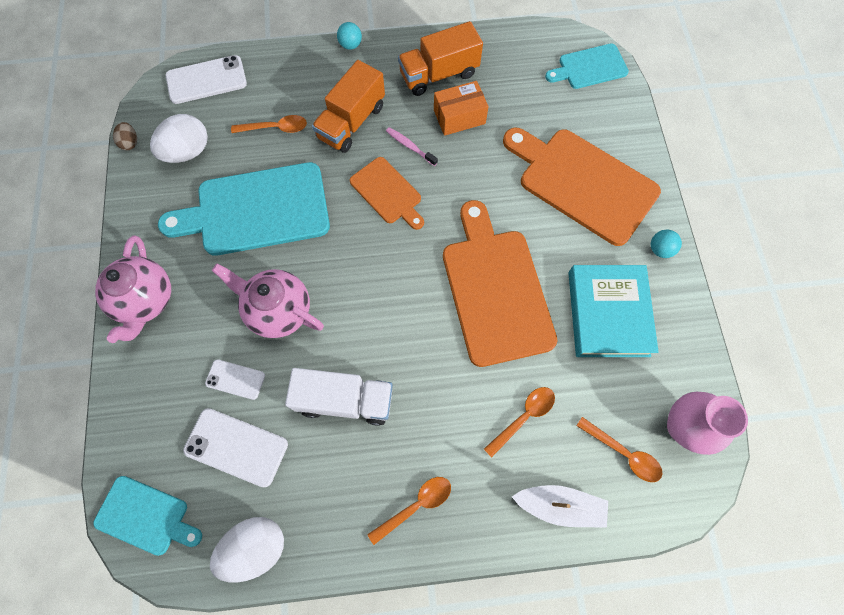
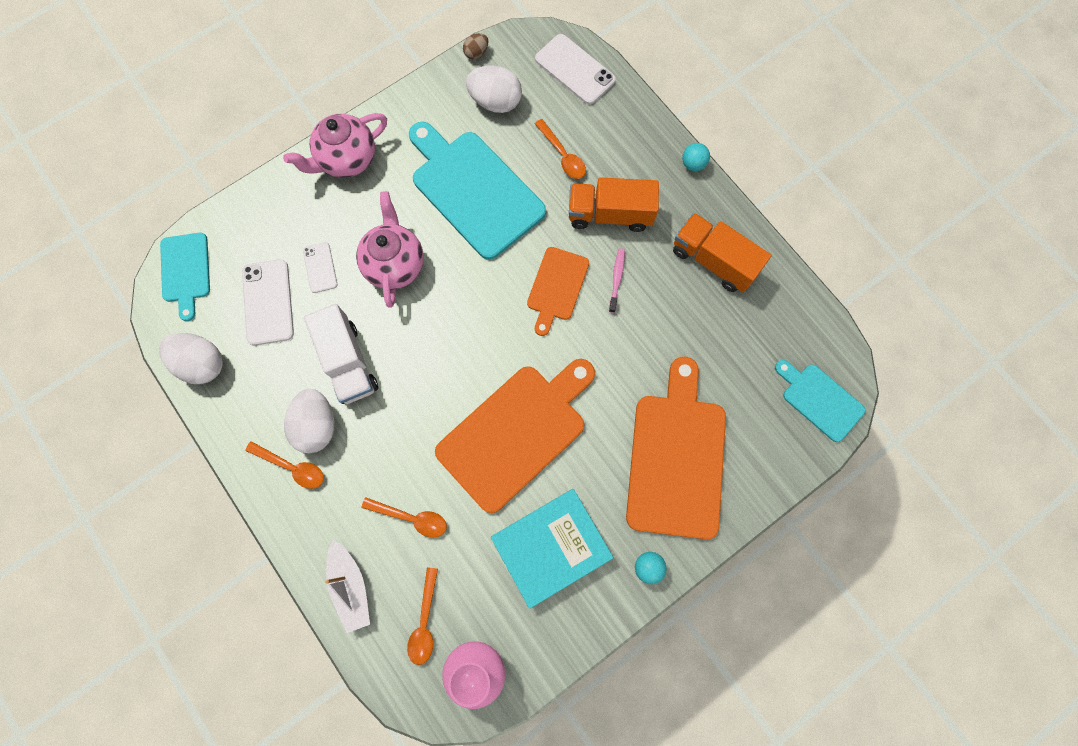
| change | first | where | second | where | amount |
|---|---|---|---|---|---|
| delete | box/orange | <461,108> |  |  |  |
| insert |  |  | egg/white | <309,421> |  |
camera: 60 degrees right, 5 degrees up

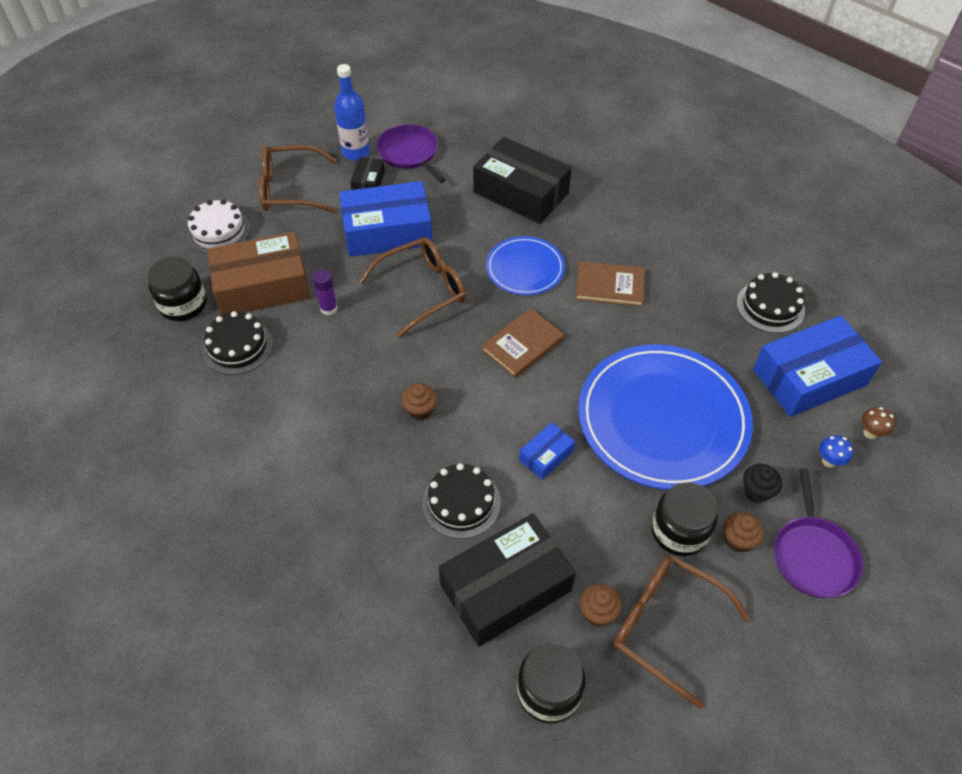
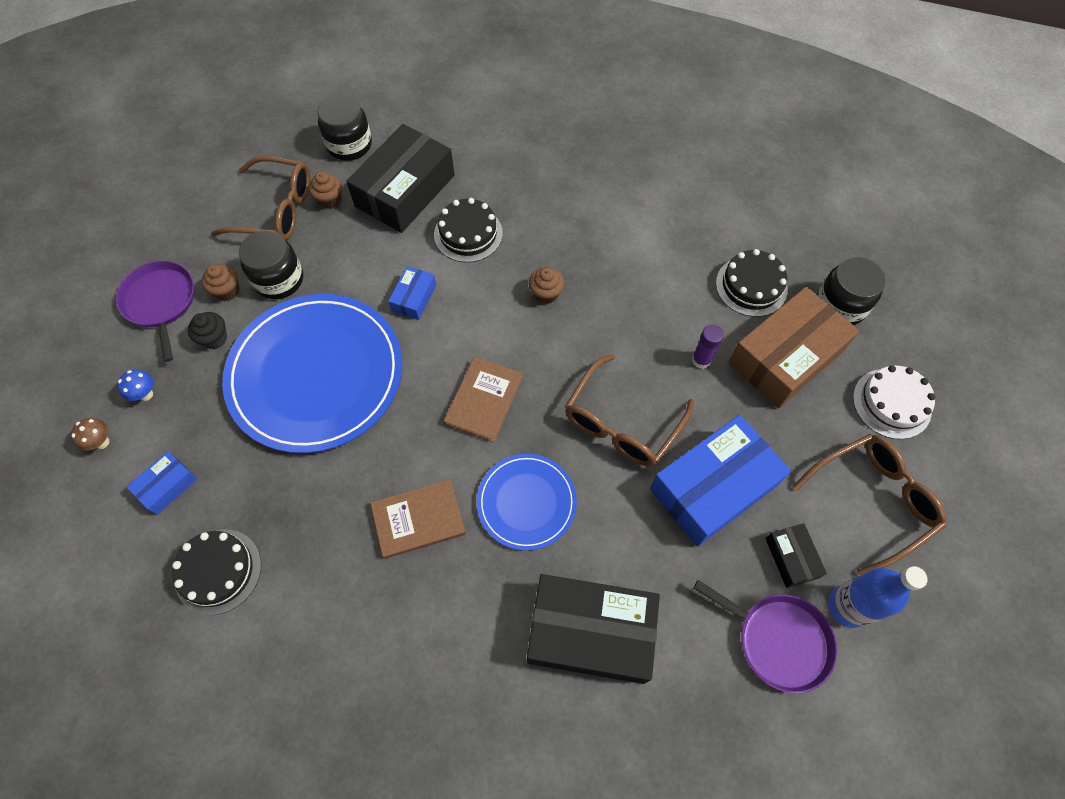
| change | first | where | second | where | amount |
|---|---|---|---|---|---|
| resize | box/blue | <817,366> |  | <161,483> | x0.47 |
camera: 155 degrees right, 10 degrees up

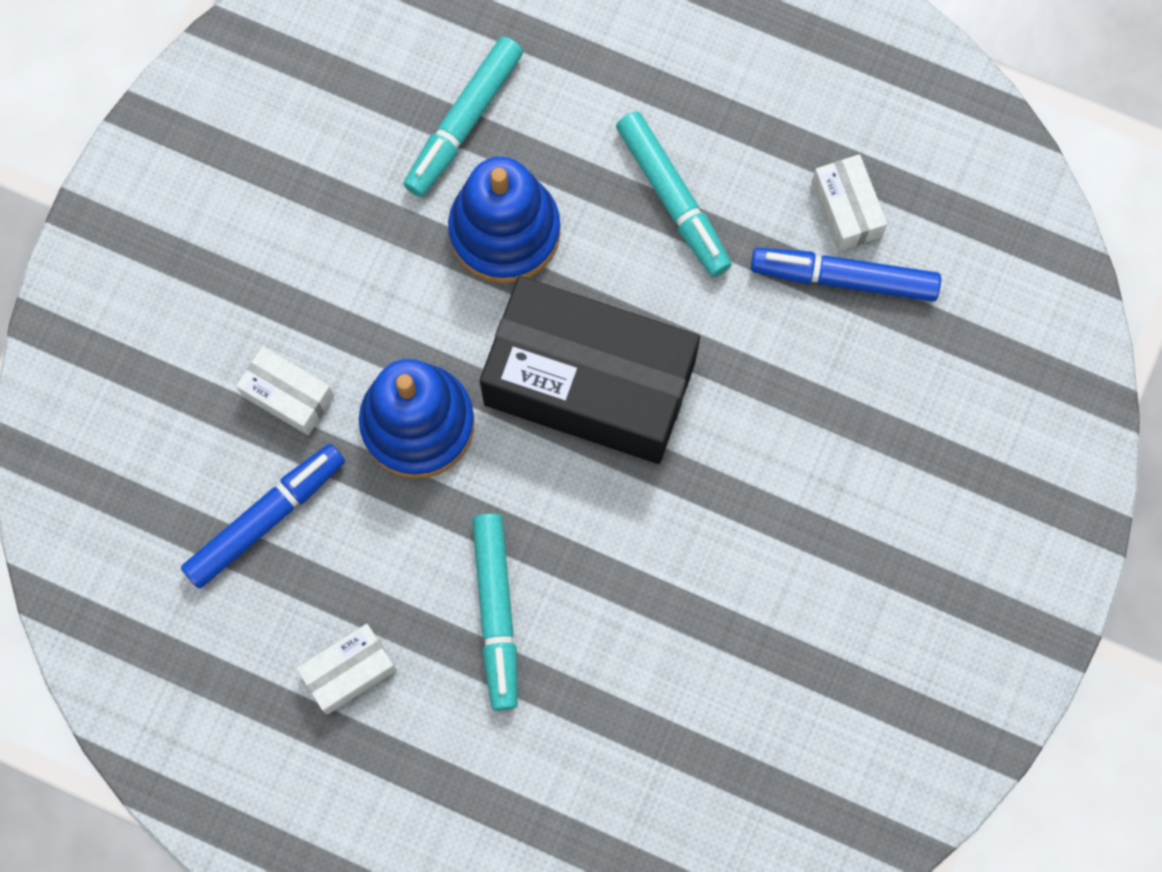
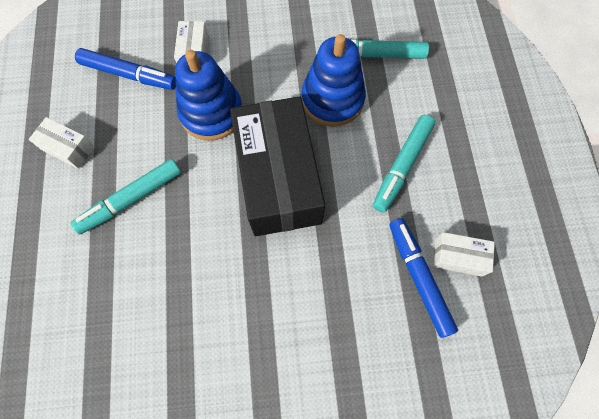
| change | first | where | second | where | amount |
|---|---|---|---|---|---|
| rotate | box/white | <849,202> |  | <464,254> | 60 degrees clockwise |
camera: 60 degrees right, 5 degrees down

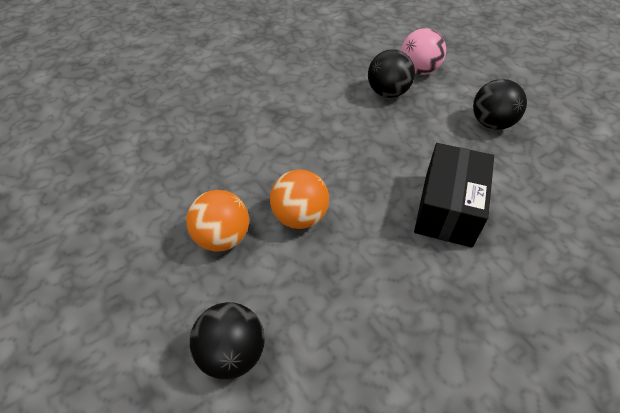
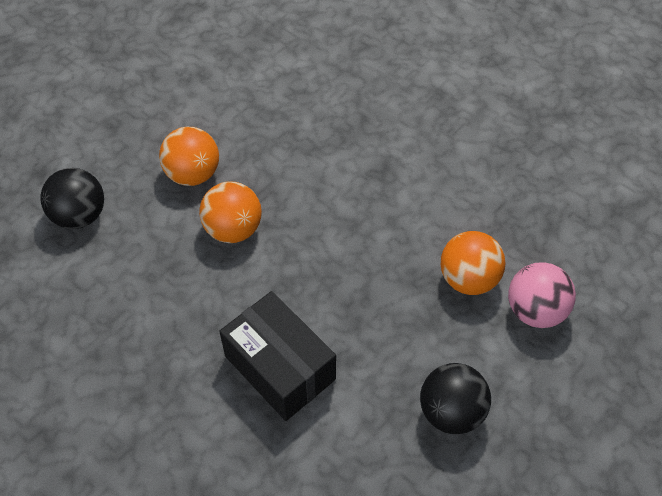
| change | first | where | second | where | amount |
|---|---|---|---|---|---|
| recolor | ball/black | <391,74> | ball/orange | <473,263> |  |
| rotate | box/black | <454,195> |  | <277,356> | 45 degrees clockwise |
camera: 75 degrees right, 5 degrees up

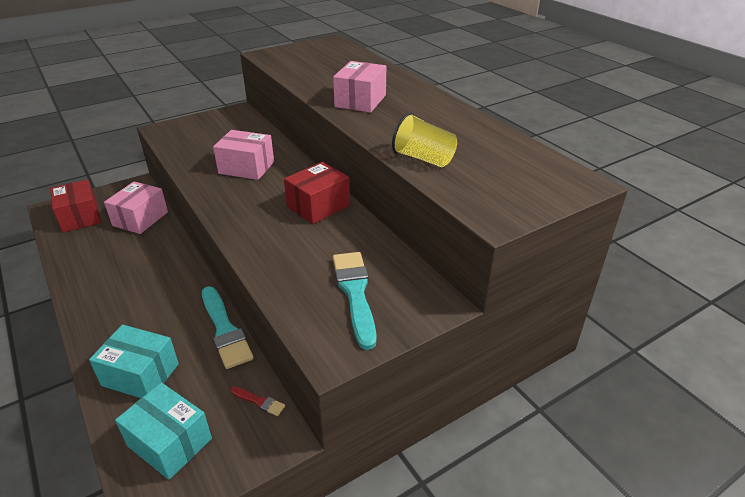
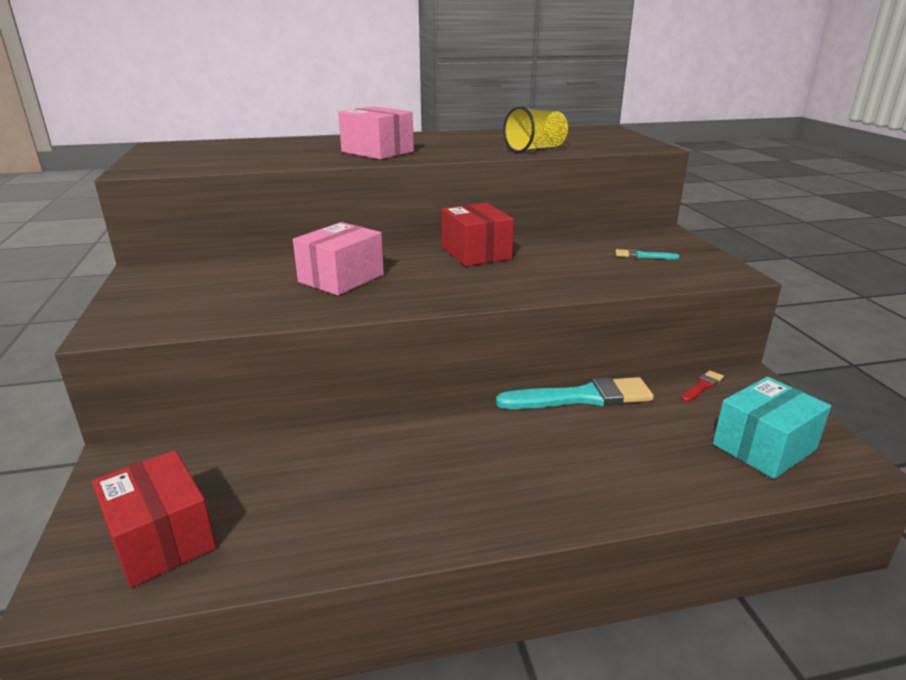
| change | first | where | second | where | amount |
|---|---|---|---|---|---|
| rotate | box/red | <75,206> |  | <154,519> | 60 degrees clockwise |
| delete | box/turquoise | <134,361> |  |  |  |
| delete | box/pink | <136,207> |  |  |  |
| resize | brush/turquoise | <355,301> |  | <647,254> | x0.45 |
camera: 70 degrees left, 10 degrees down

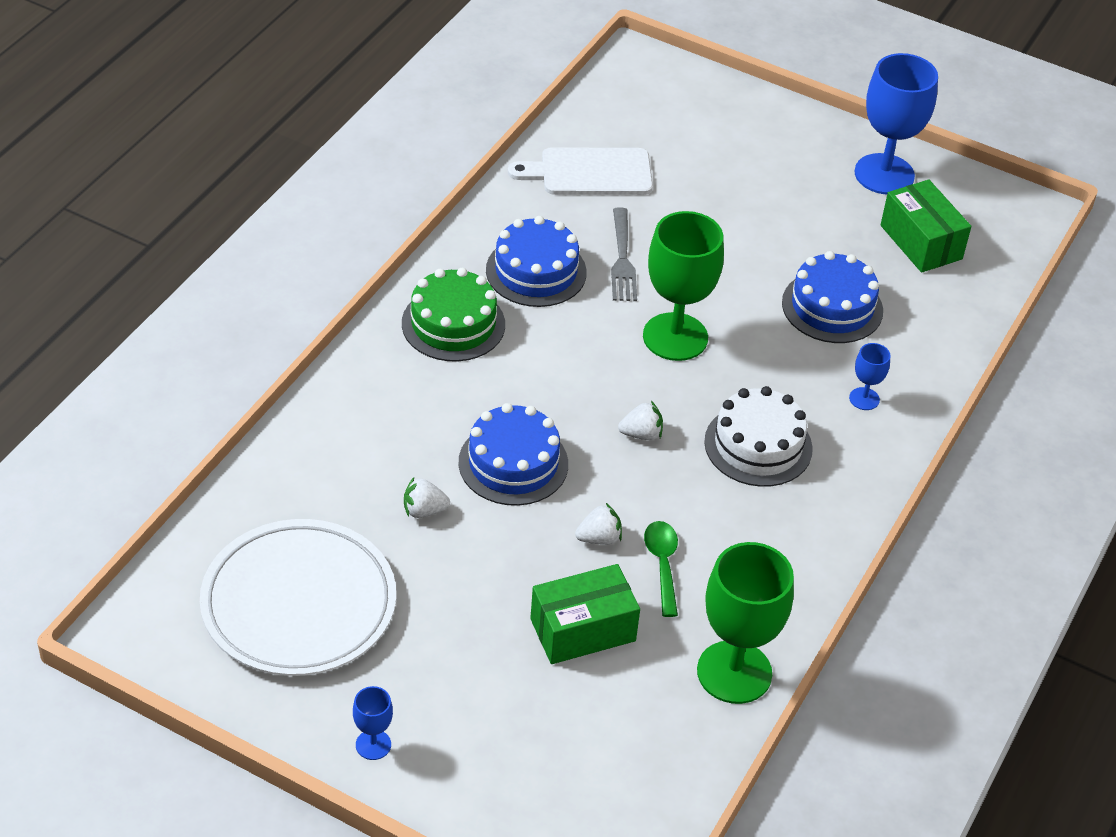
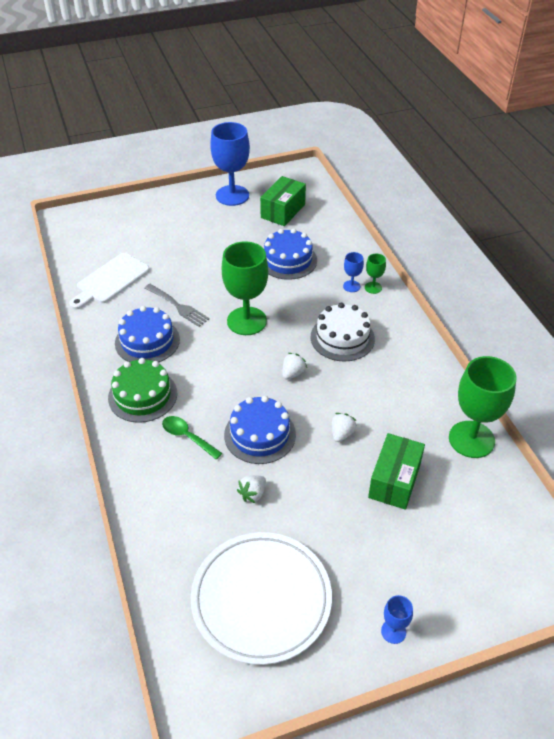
| change | first | where | second | where | amount |
|---|---|---|---|---|---|
| move | spoon/green | <661,569> |  | <192,438> |  |
| rotate | box/green | <926,226> |  | <283,201> | 75 degrees counterclockwise |
| insert |  |  | goblet/green | <375,273> |  |
camera: 45 degrees left, 0 degrees up

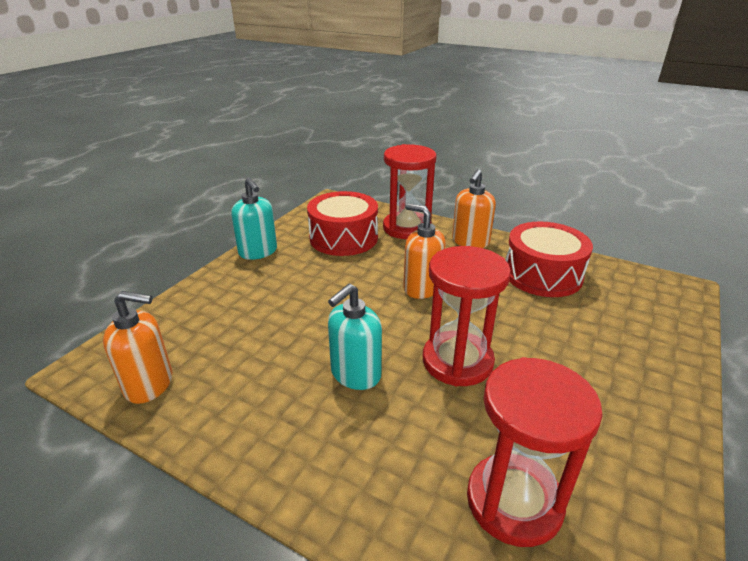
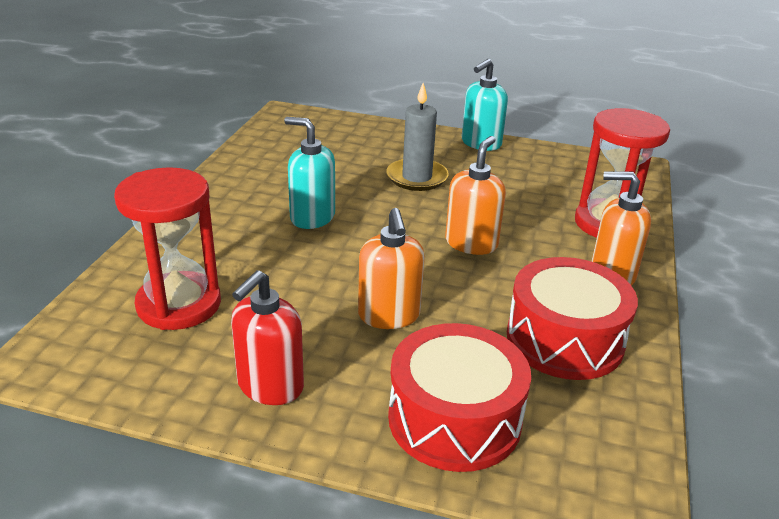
| change | first | where | second | where | amount |
|---|---|---|---|---|---|
| move | soap dispenser/orange | <138,347> |  | <391,268> |  |
| move | drum/red | <342,223> |  | <459,397> |  |
| delete | hourglass/red | <467,316> |  |  |  |
| insert |  |  | soap dispenser/red | <267,337> |  |
| insert |  |  | candle/grey | <417,137> |  |
camera: 75 degrees right, 0 degrees up

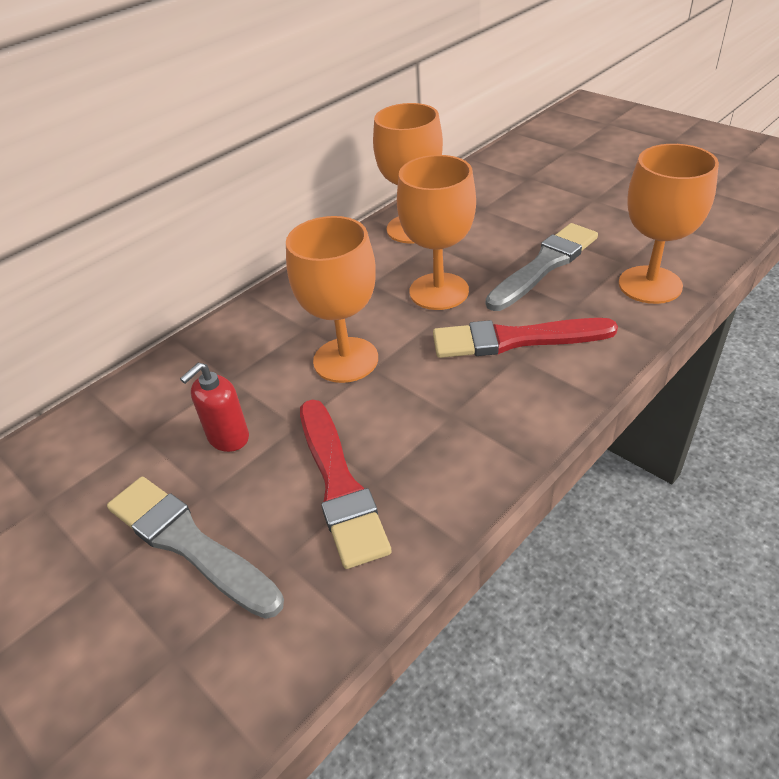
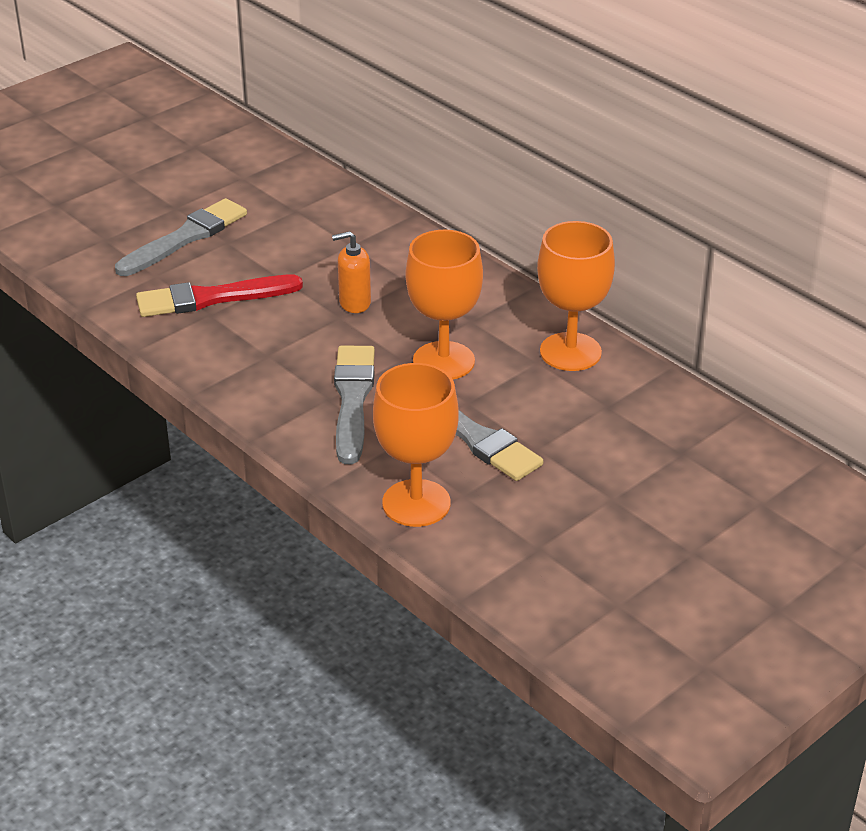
| change | first | where | second | where | amount |
|---|---|---|---|---|---|
| delete | soap dispenser/red | <214,407> |  |  |  |
| replace | goblet/orange | <332,299> | soap dispenser/orange | <351,272> |  |
| recolor | brush/red | <525,338> | brush/grey | <354,405> |  |
camera: 90 degrees right, 5 degrees down

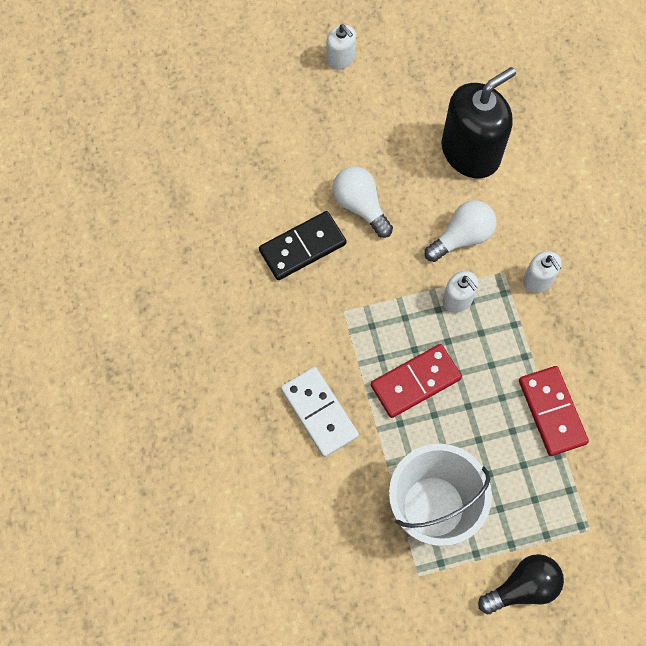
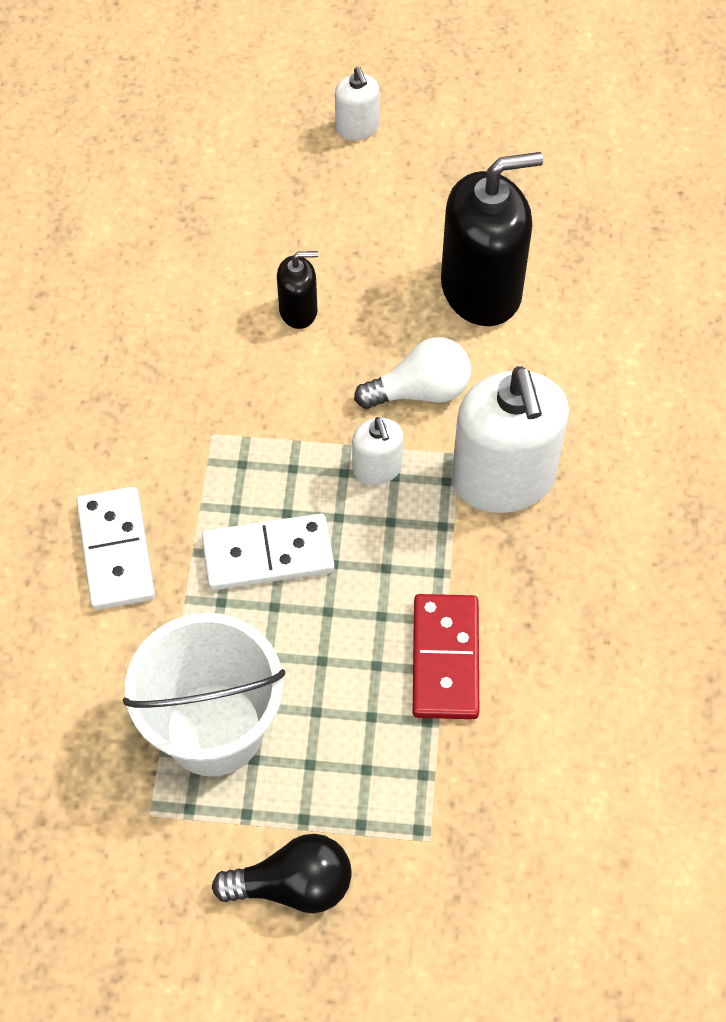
| change | first | where | second | where | amount |
|---|---|---|---|---|---|
| delete | domino/black | <302,245> |  |  |  |
| replace | light bulb/white | <363,202> | soap dispenser/black | <297,290> |  |
| recolor | domino/red | <416,381> | domino/white | <268,551> |  |
| resize | soap dispenser/white | <542,272> |  | <510,439> | x2.07 |
camera: 20 degrees right, 10 degrees down

